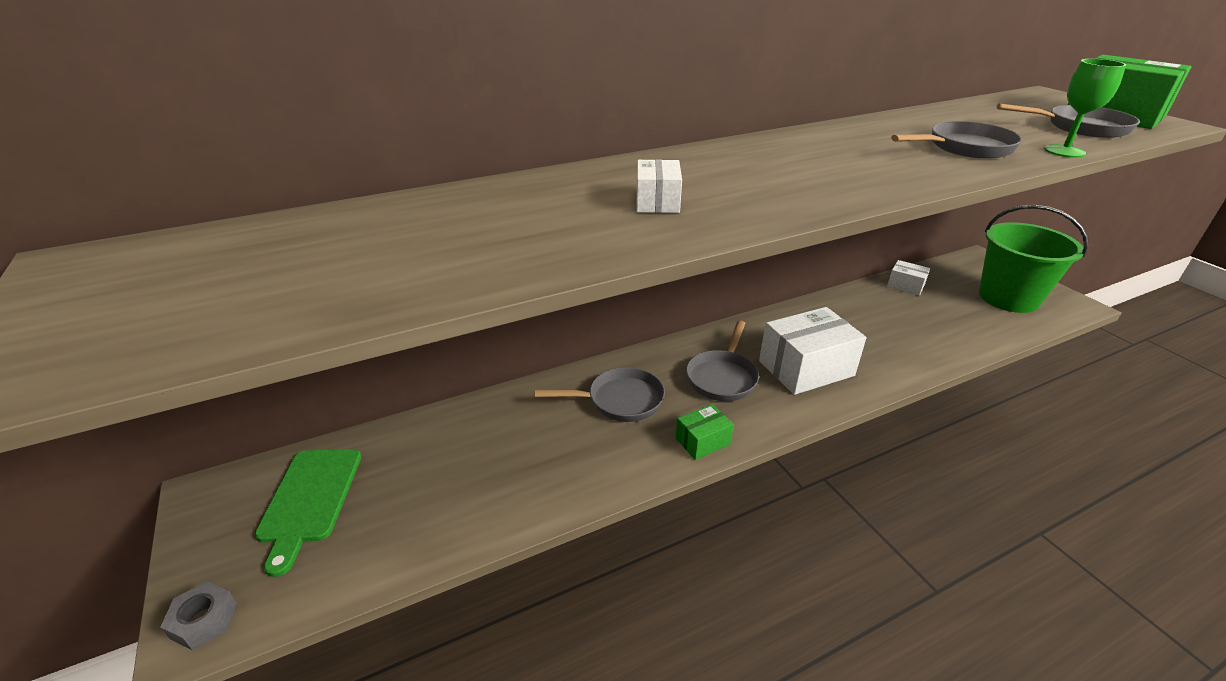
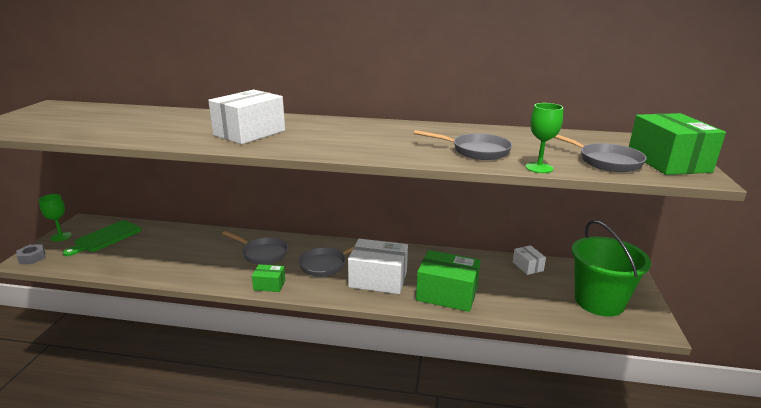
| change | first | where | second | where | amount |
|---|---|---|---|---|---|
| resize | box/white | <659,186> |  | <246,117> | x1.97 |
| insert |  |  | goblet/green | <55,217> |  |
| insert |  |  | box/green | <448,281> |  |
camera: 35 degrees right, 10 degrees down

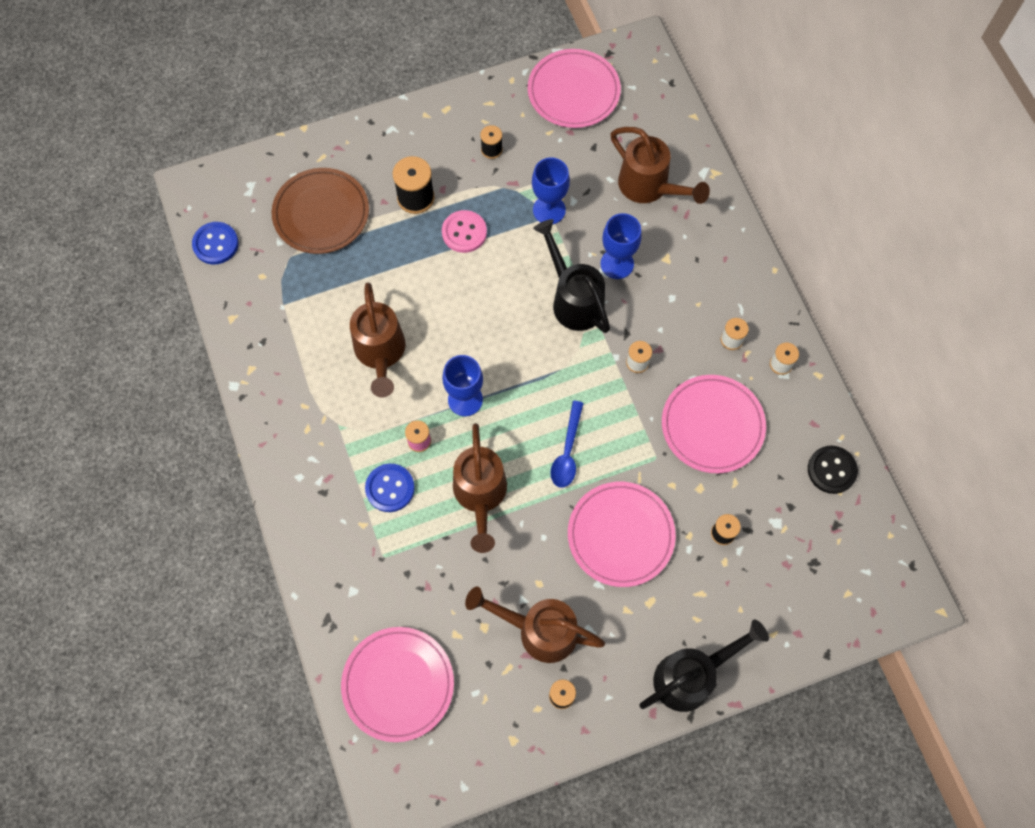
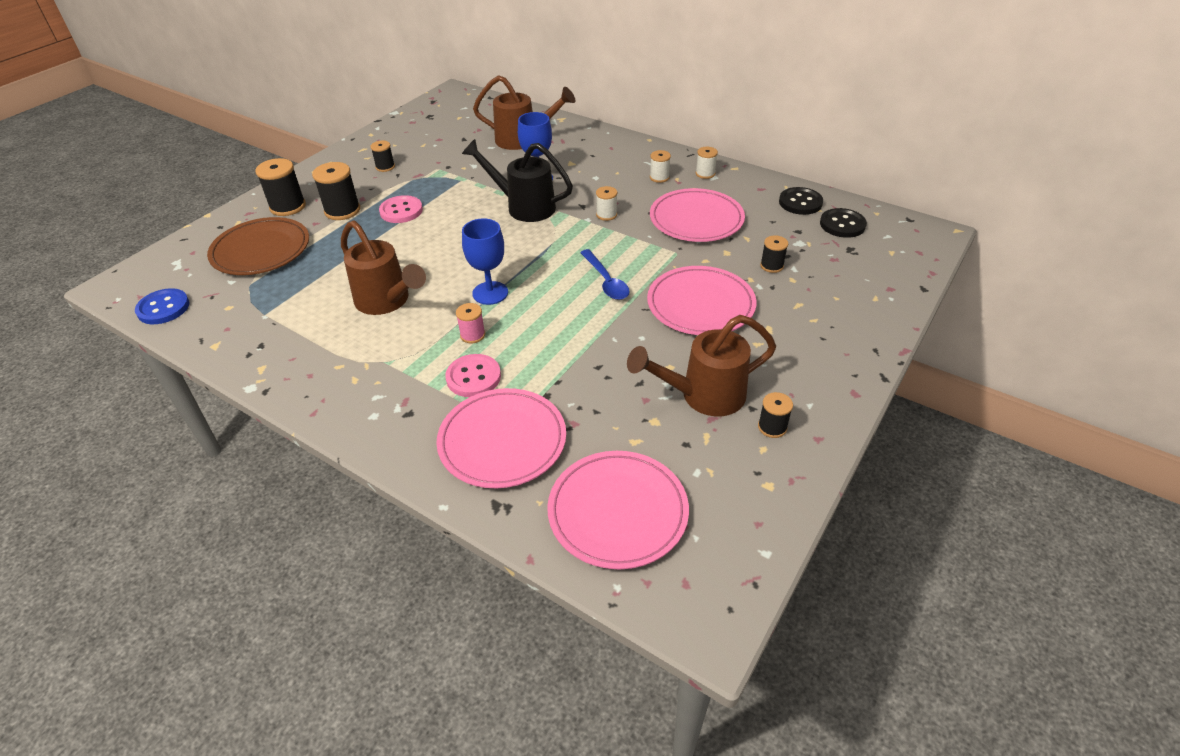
| change | first | where | second | where | amount |
|---|---|---|---|---|---|
| recolor | button/blue | <390,488> | button/pink | <473,375> |  |
| delete | watering can/brown | <480,488> |  |  |  |
| move | plate/pink | <574,88> |  | <501,438> |  |
| delete | goblet/blue | <551,190> |  |  |  |
| delete | watering can/black | <704,665> |  |  |  |
| insert |  |  | spool/black | <280,187> |  |
| insert |  |  | button/black | <843,223> |  |
camera: 35 degrees left, 25 degrees down

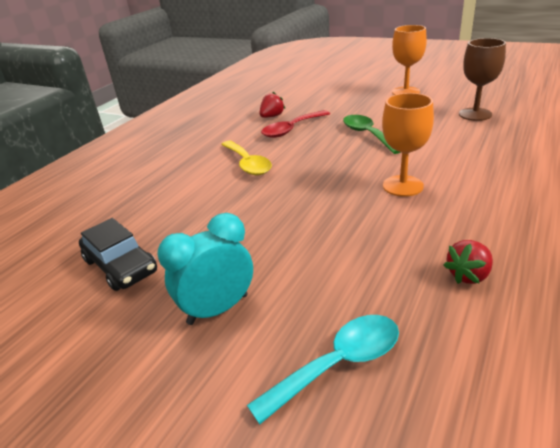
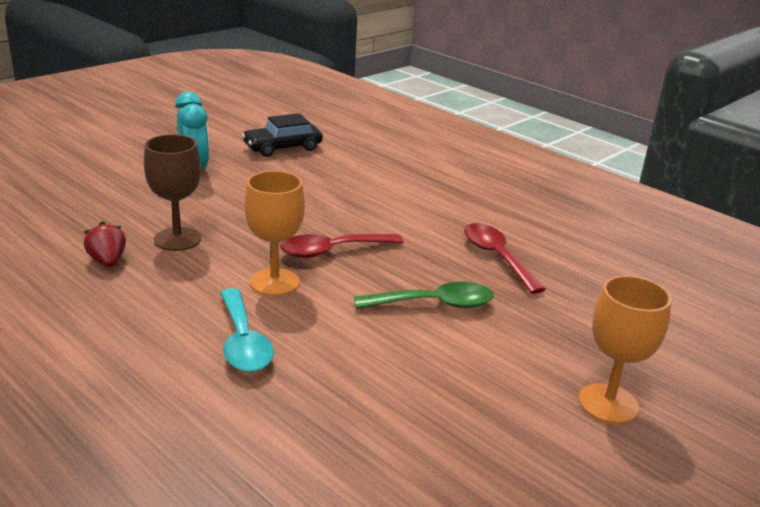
| change | first | where | second | where | amount |
|---|---|---|---|---|---|
| delete | spoon/yellow | <246,158> |  |  |  |
| move | spoon/turquoise | <323,369> |  | <247,330> |  |
| delete | strawberry/red | <272,105> |  |  |  |
| move | goblet/brown | <482,79> |  | <172,192> |  |
| insert |  |  | spoon/red | <342,246> |  |
camera: 100 degrees right, 5 degrees down

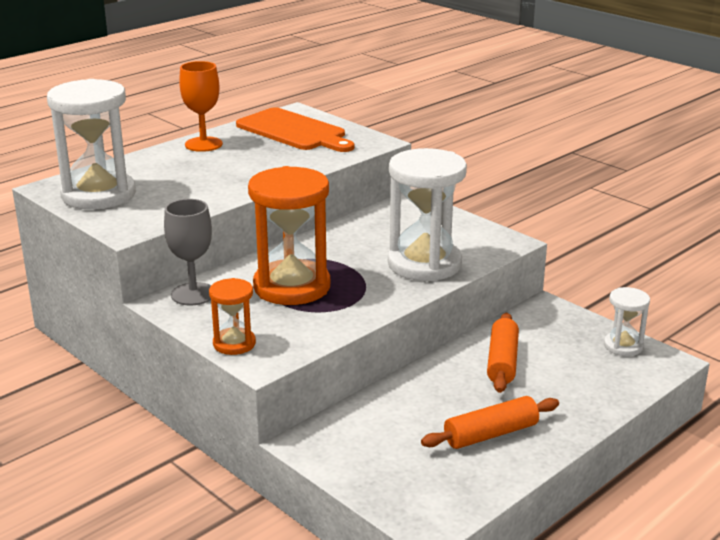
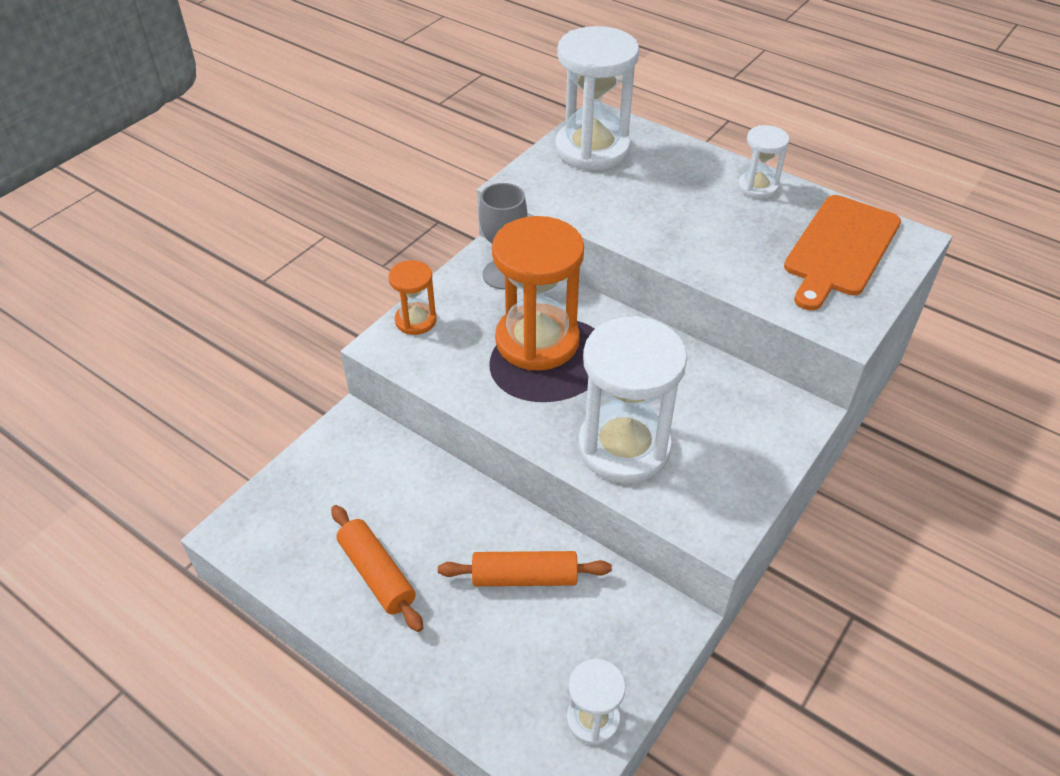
| change | first | where | second | where | amount |
|---|---|---|---|---|---|
| replace | goblet/orange | <201,106> | hourglass/white | <763,162> |  |
camera: 80 degrees right, 20 degrees up

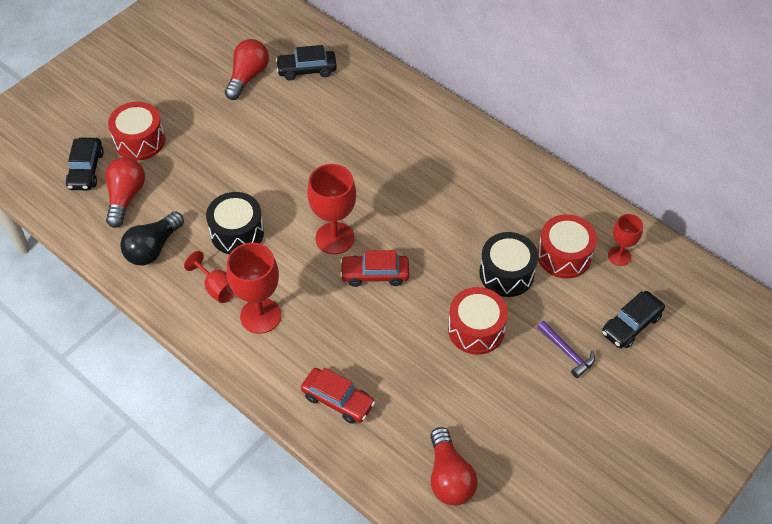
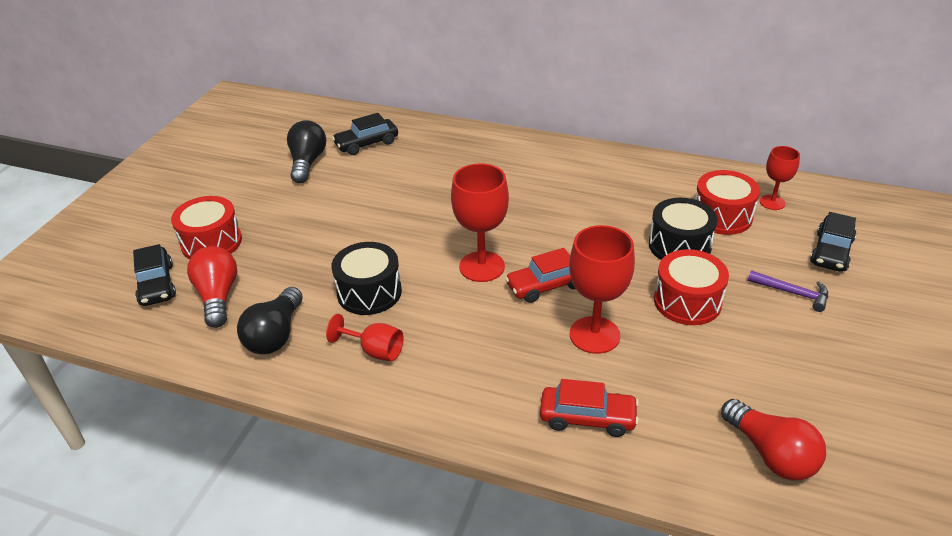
| change | first | where | second | where | amount |
|---|---|---|---|---|---|
| recolor | light bulb/red | <247,69> | light bulb/black | <306,151> |  |
| move | goblet/red | <254,288> |  | <602,289> |  |
camera: 20 degrees left, 15 degrees down

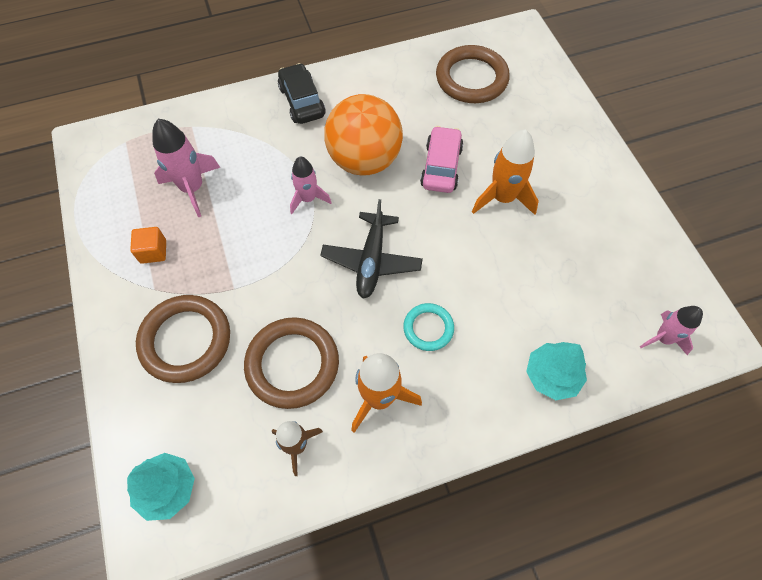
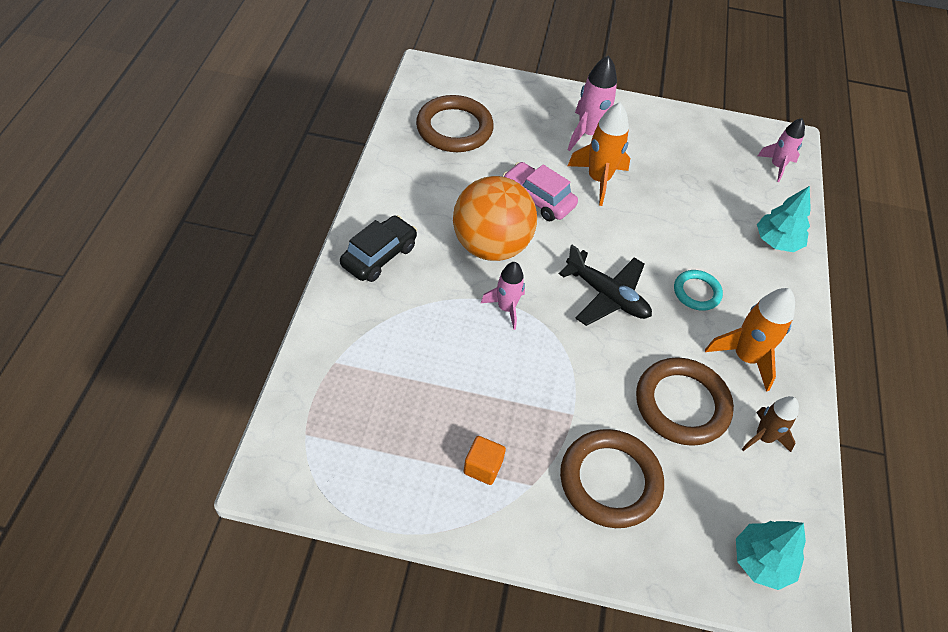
| change | first | where | second | where | amount |
|---|---|---|---|---|---|
| move | rocket/pink | <186,168> |  | <592,103> |  |
| rotate | car/black | <302,93> |  | <378,248> | 120 degrees clockwise |
camera: 65 degrees left, 10 degrees down

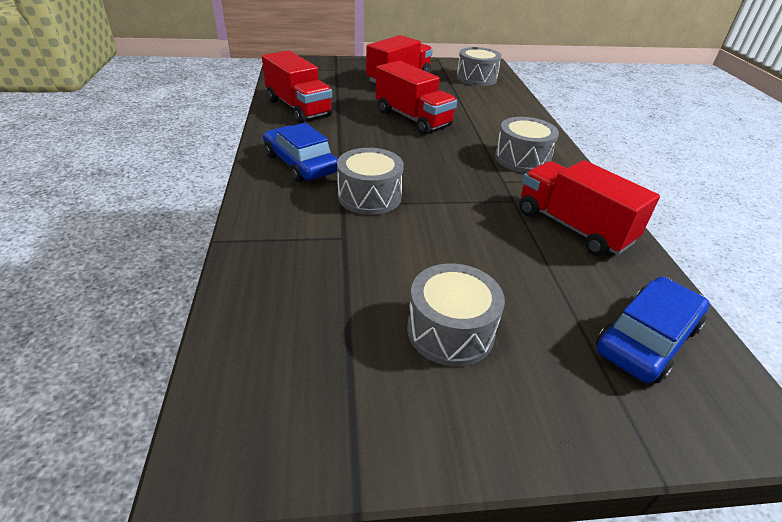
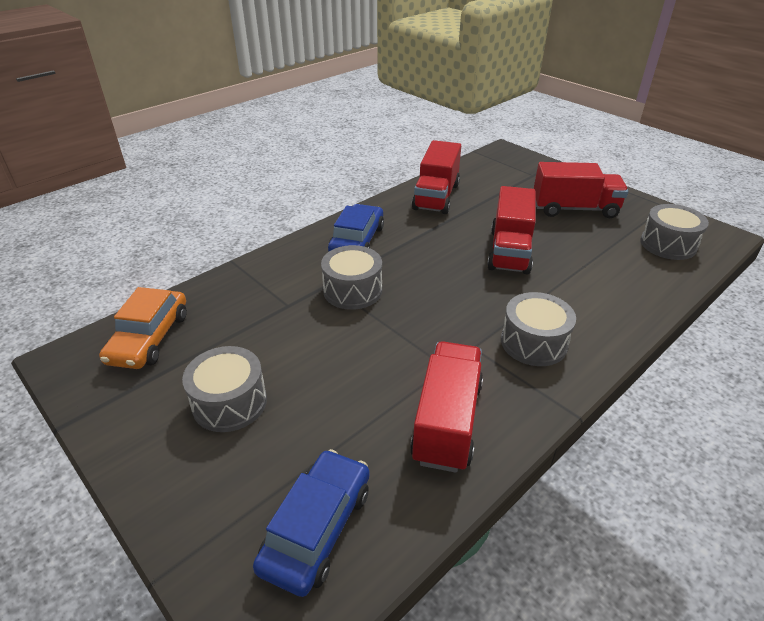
| change | first | where | second | where | amount |
|---|---|---|---|---|---|
| rotate | car/blue | <652,330> |  | <311,523> | 75 degrees counterclockwise |
| insert |  |  | car/orange | <143,328> |  |
camera: 55 degrees right, 0 degrees up

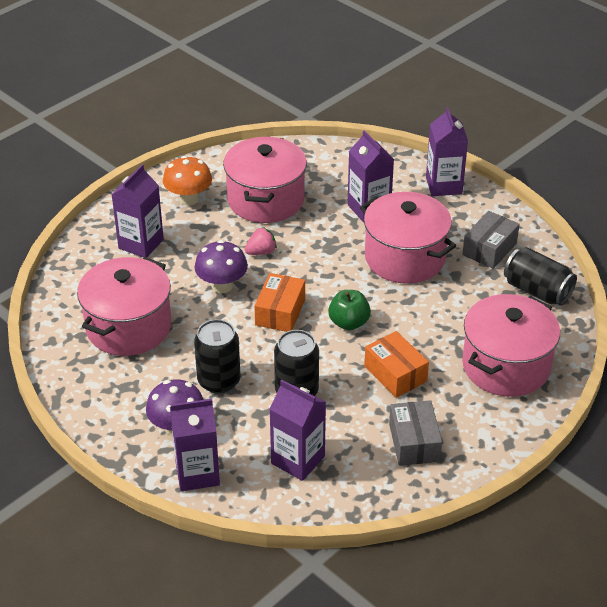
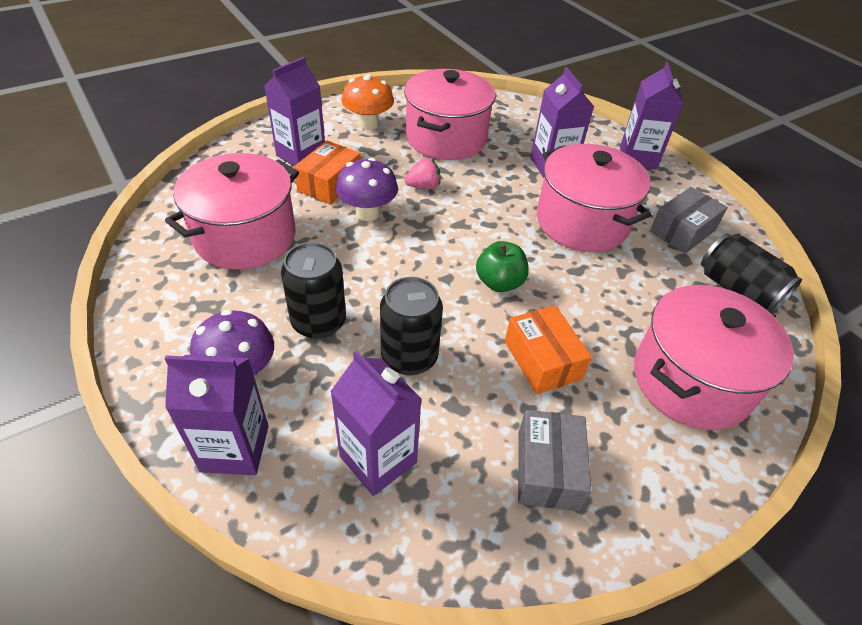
| change | first | where | second | where | amount |
|---|---|---|---|---|---|
| move | box/orange | <279,302> |  | <327,173> |  |
camera: 10 degrees right, 5 degrees up

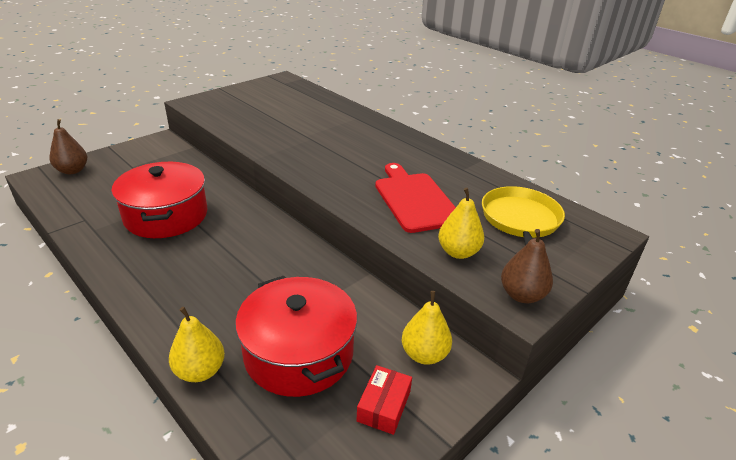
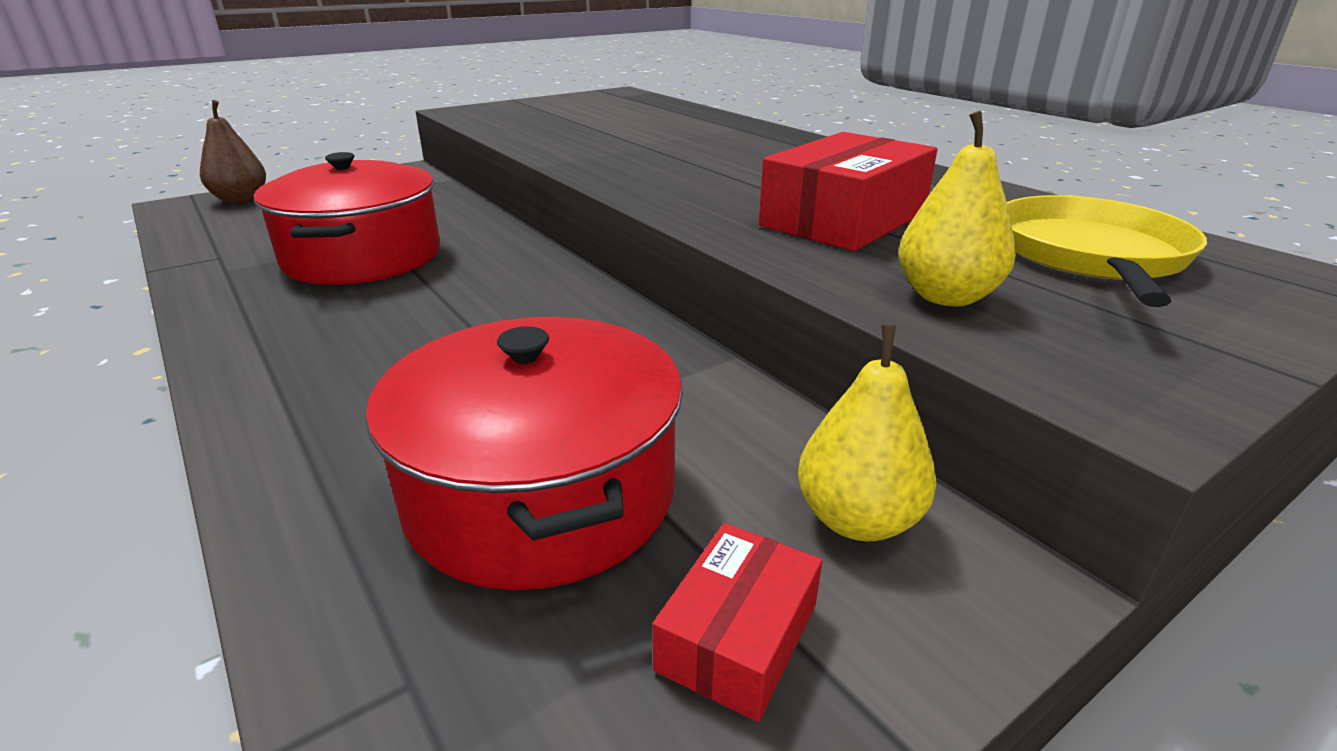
| change | first | where | second | where | amount |
|---|---|---|---|---|---|
| delete | pear/yellow | <197,344> |  |  |  |
| replace | cutting board/red | <415,198> | box/red | <848,191> |  |
| delete | pear/brown | <527,266> |  |  |  |
camera: 10 degrees right, 5 degrees down

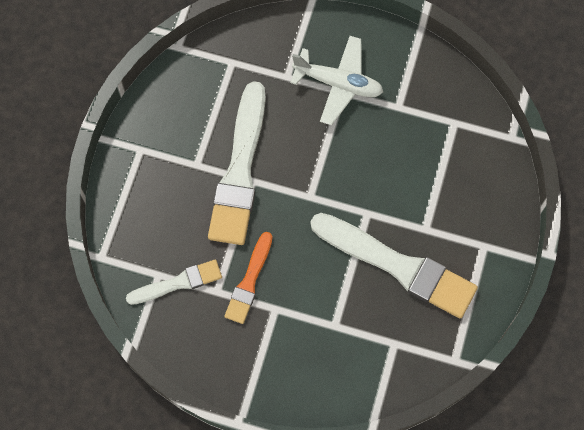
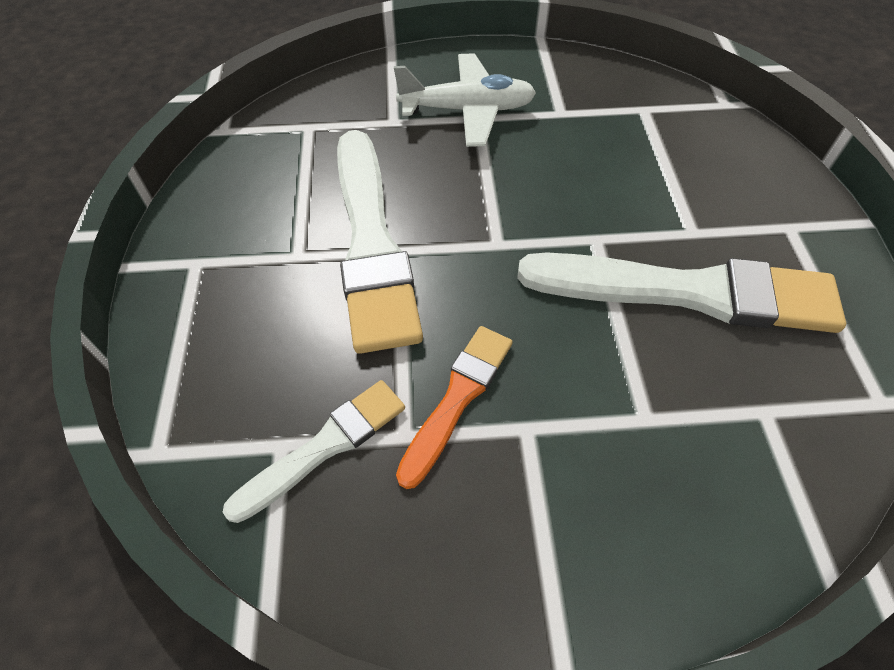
| change | first | where | second | where | amount |
|---|---|---|---|---|---|
| rotate | brush/orange | <248,278> |  | <454,407> | 150 degrees counterclockwise |
camera: 20 degrees left, 15 degrees down

